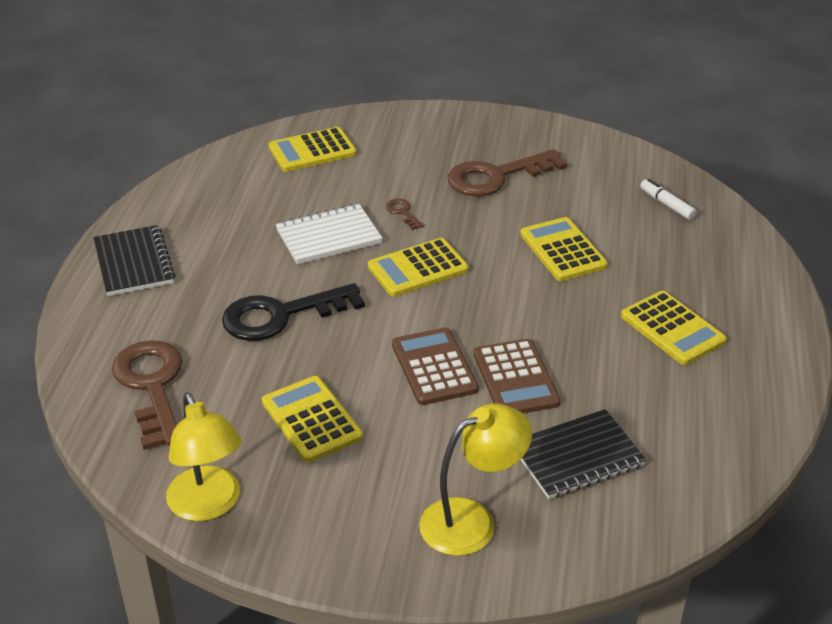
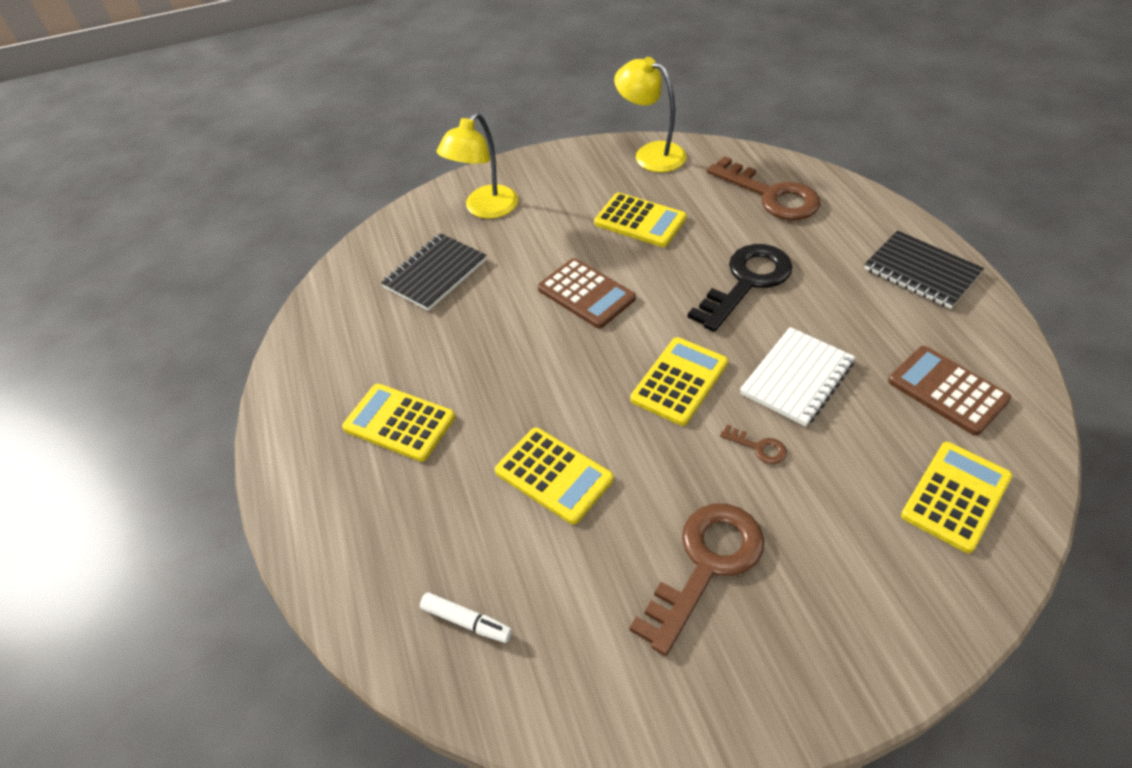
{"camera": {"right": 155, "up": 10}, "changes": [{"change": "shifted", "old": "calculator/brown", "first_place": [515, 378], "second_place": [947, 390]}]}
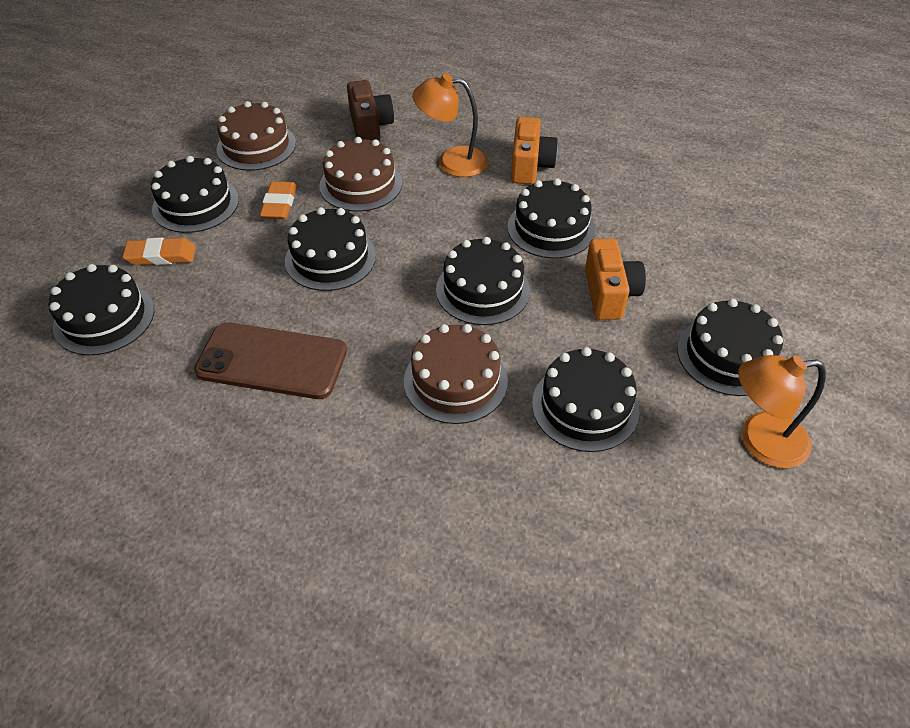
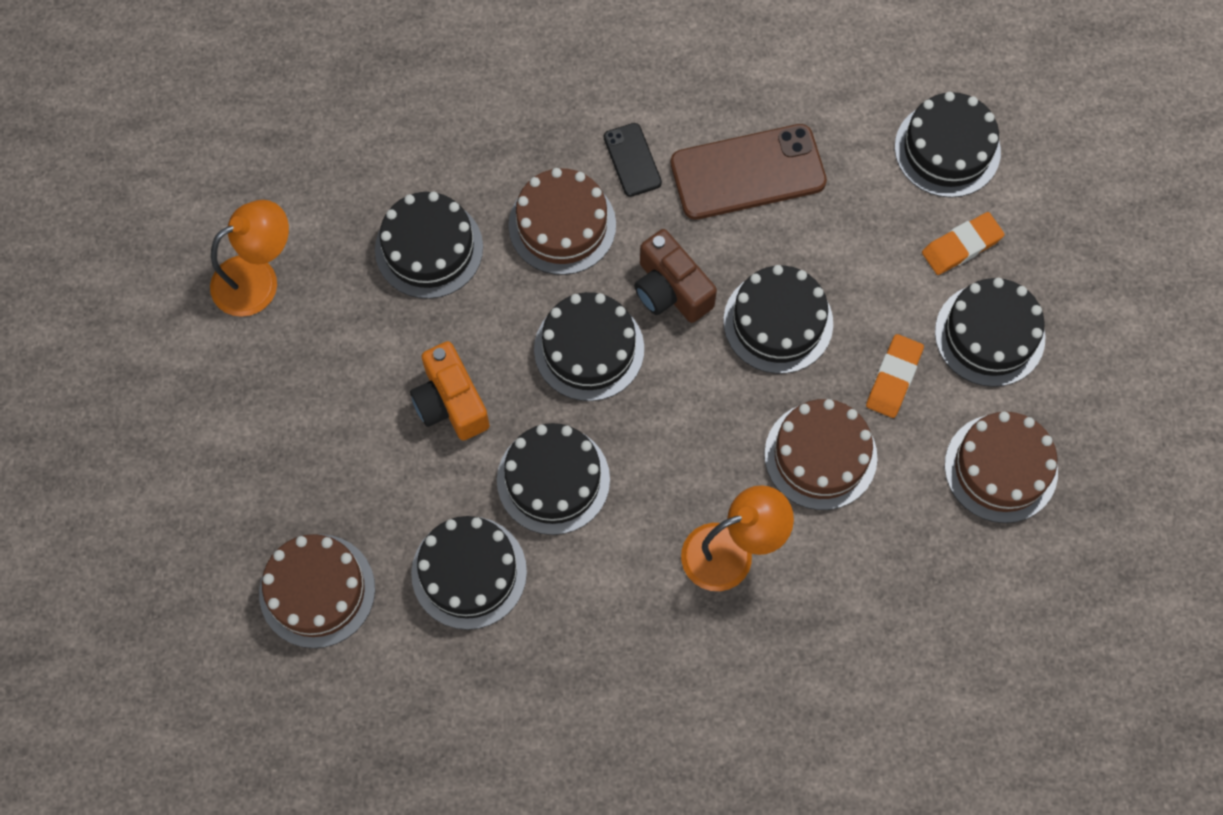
{"camera": {"right": 155, "up": 20}, "changes": [{"change": "gone", "old": "camera/orange", "first_place": [530, 166]}, {"change": "new", "new": "cake/brown", "second_place": [317, 590]}, {"change": "new", "new": "phone/black", "second_place": [632, 160]}, {"change": "shifted", "old": "camera/brown", "first_place": [370, 126], "second_place": [671, 290]}, {"change": "shifted", "old": "cake/black", "first_place": [728, 355], "second_place": [469, 572]}, {"change": "rotated", "old": "eraser/orange", "first_place": [279, 204], "second_place": [894, 378], "degrees": 45}]}
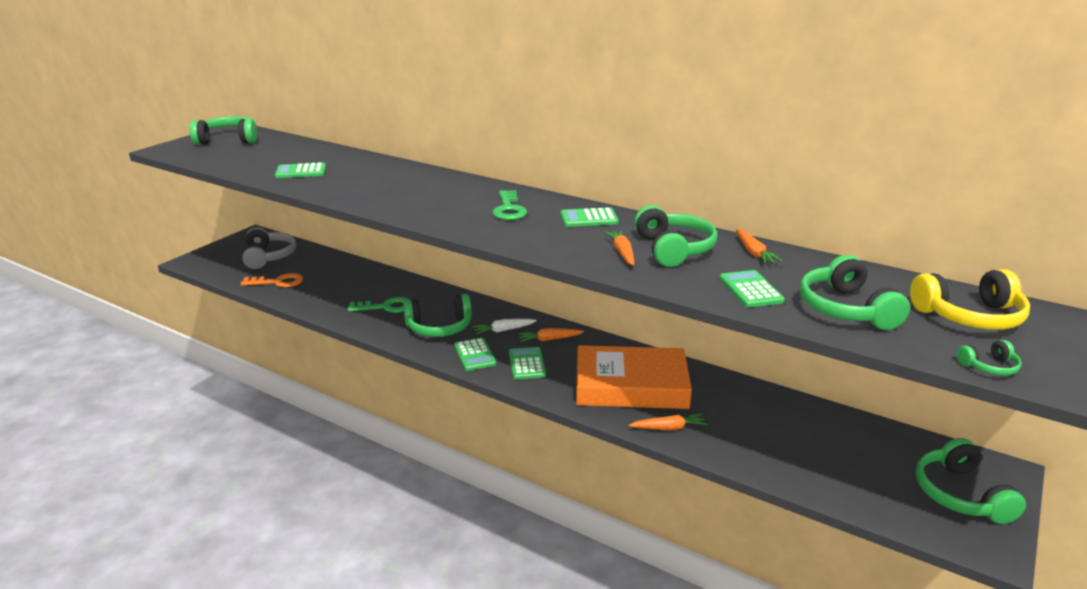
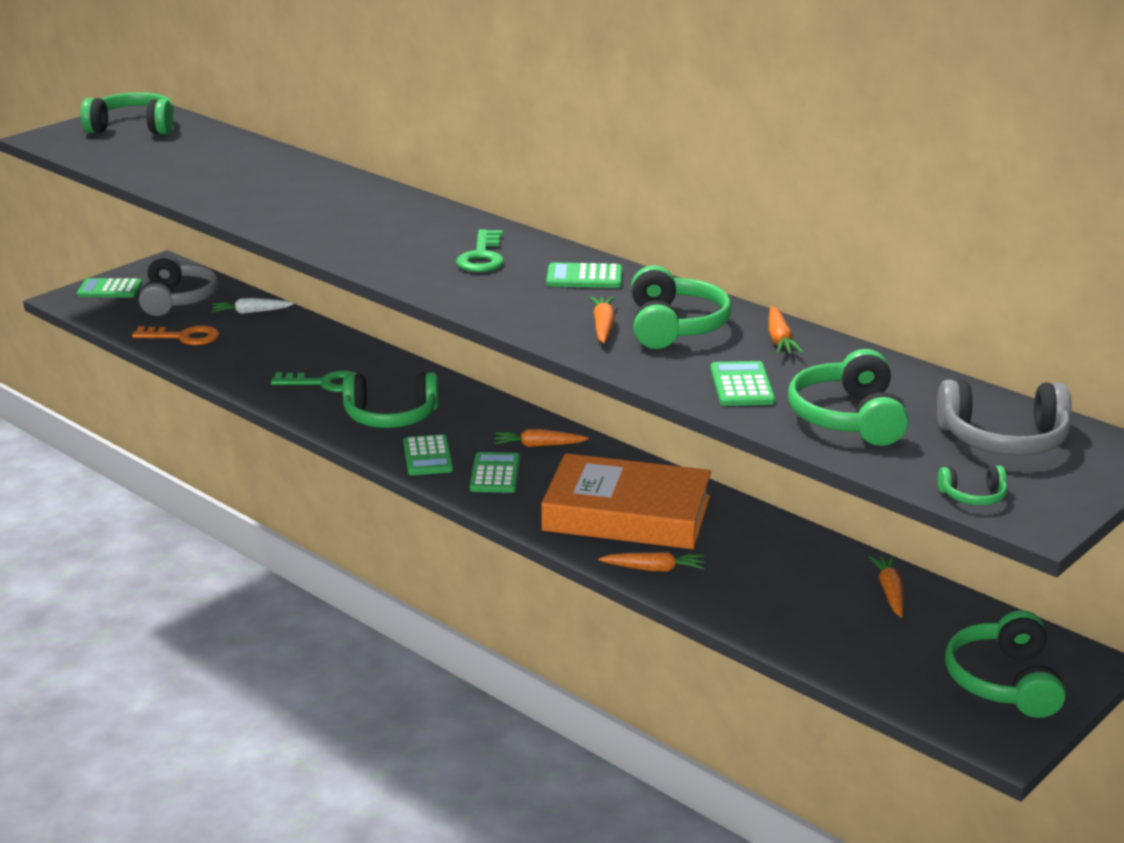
{"camera": {"right": 10, "up": 0}, "changes": [{"change": "new", "new": "carrot/orange", "second_place": [889, 592]}, {"change": "shifted", "old": "calculator/green", "first_place": [301, 171], "second_place": [110, 289]}, {"change": "shifted", "old": "carrot/white", "first_place": [504, 330], "second_place": [251, 312]}, {"change": "repainted", "old": "headphones/yellow", "new": "headphones/grey", "first_place": [969, 316], "second_place": [1004, 439]}]}
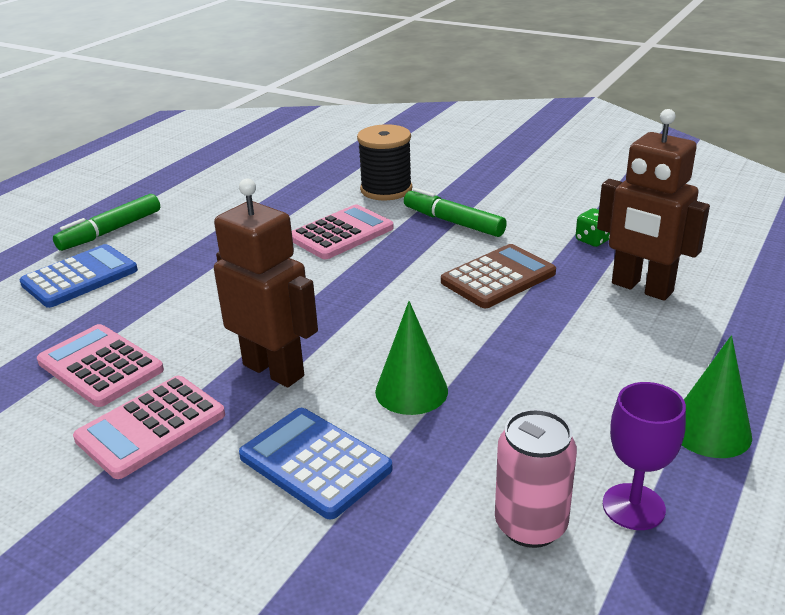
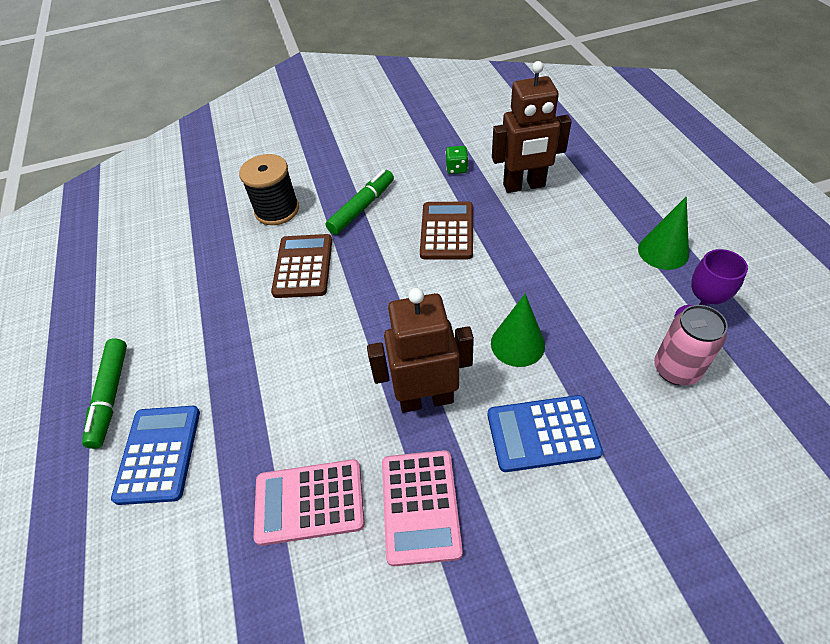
{"camera": {"right": -45, "up": 20}, "changes": [{"change": "repainted", "old": "calculator/pink", "new": "calculator/brown", "first_place": [341, 233], "second_place": [303, 266]}, {"change": "rotated", "old": "marker/green", "first_place": [453, 222], "second_place": [361, 208], "degrees": 135}]}
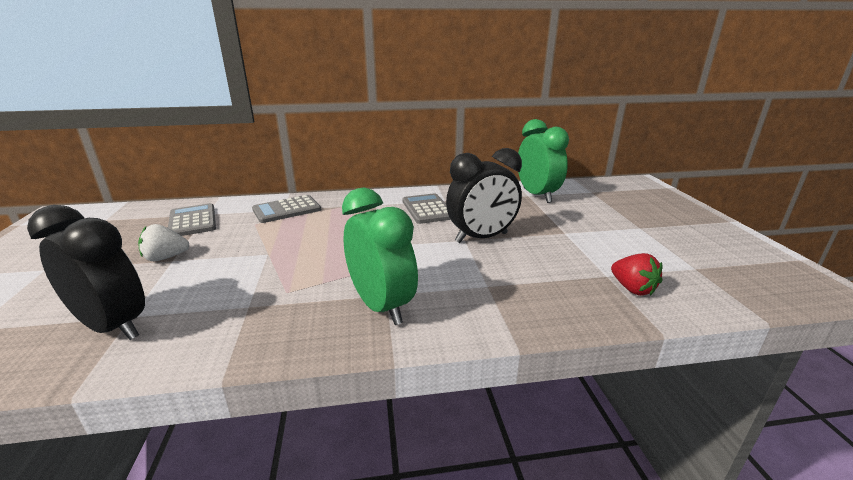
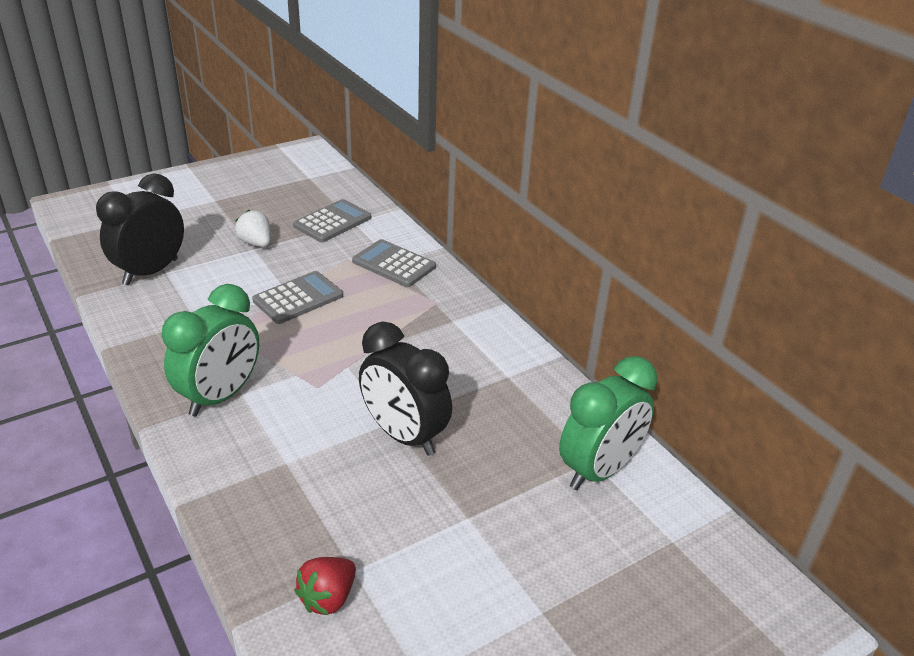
{"camera": {"right": 65, "up": 10}, "changes": [{"change": "shifted", "old": "calculator/grey", "first_place": [427, 209], "second_place": [298, 298]}, {"change": "rotated", "old": "clock/black", "first_place": [113, 327], "second_place": [151, 272], "degrees": -150}]}
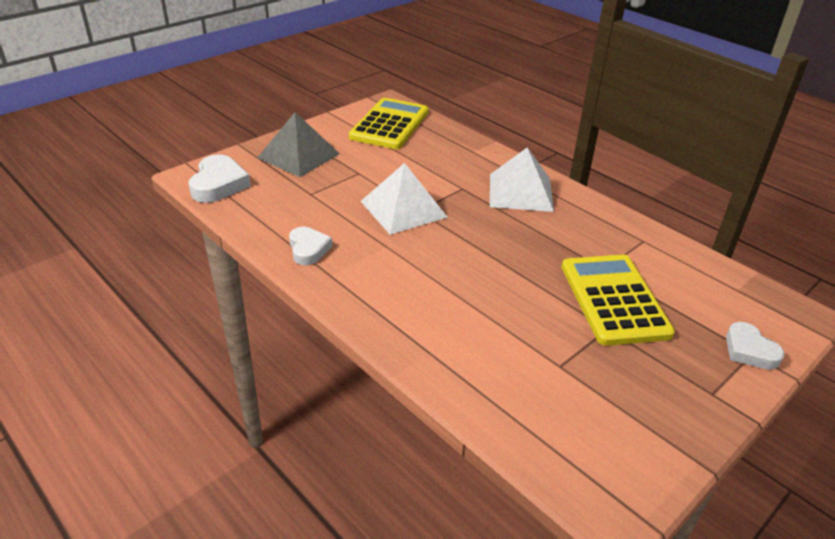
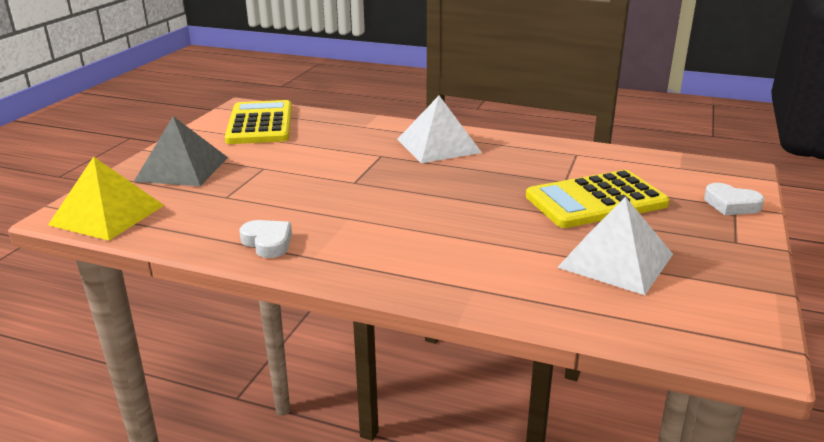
{"camera": {"right": -25, "up": -10}, "changes": [{"change": "shifted", "old": "pyramid/white", "first_place": [403, 209], "second_place": [616, 260]}, {"change": "swapped", "old": "heart/white", "new": "pyramid/yellow", "first_place": [218, 184], "second_place": [107, 214]}, {"change": "rotated", "old": "calculator/yellow", "first_place": [614, 299], "second_place": [595, 201], "degrees": -75}]}
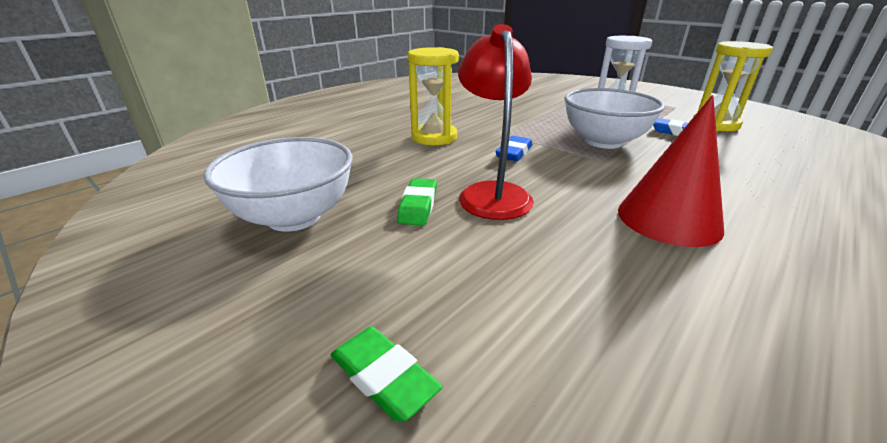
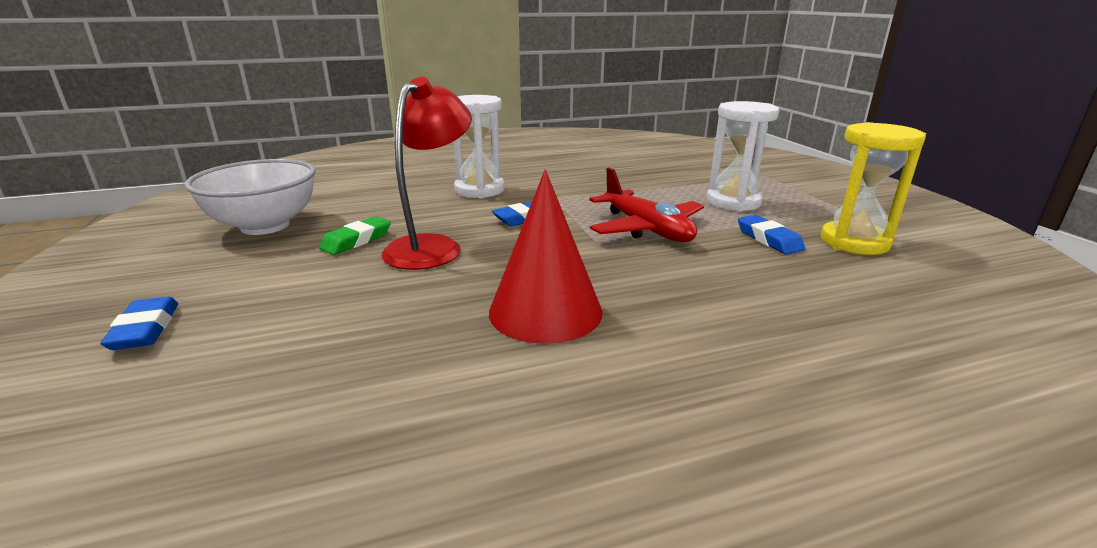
{"camera": {"right": 30, "up": -5}, "changes": [{"change": "swapped", "old": "bowl/white", "new": "plane/red", "first_place": [603, 142], "second_place": [646, 229]}, {"change": "repainted", "old": "eraser/green", "new": "eraser/blue", "first_place": [383, 377], "second_place": [145, 329]}, {"change": "repainted", "old": "hourglass/yellow", "new": "hourglass/white", "first_place": [434, 137], "second_place": [479, 190]}]}
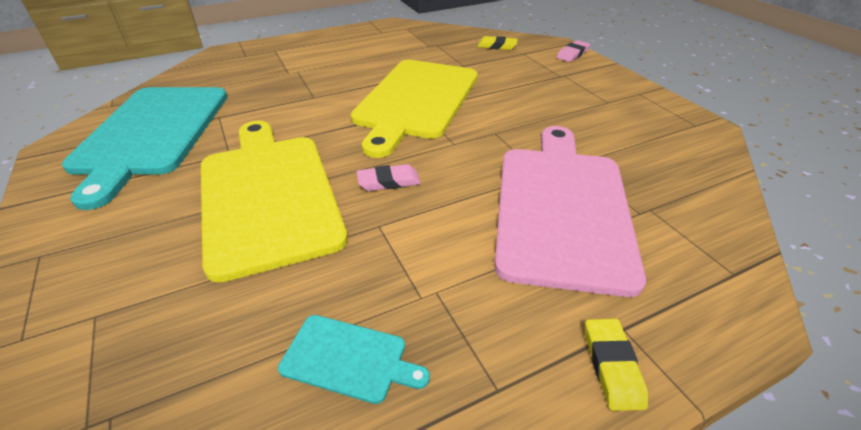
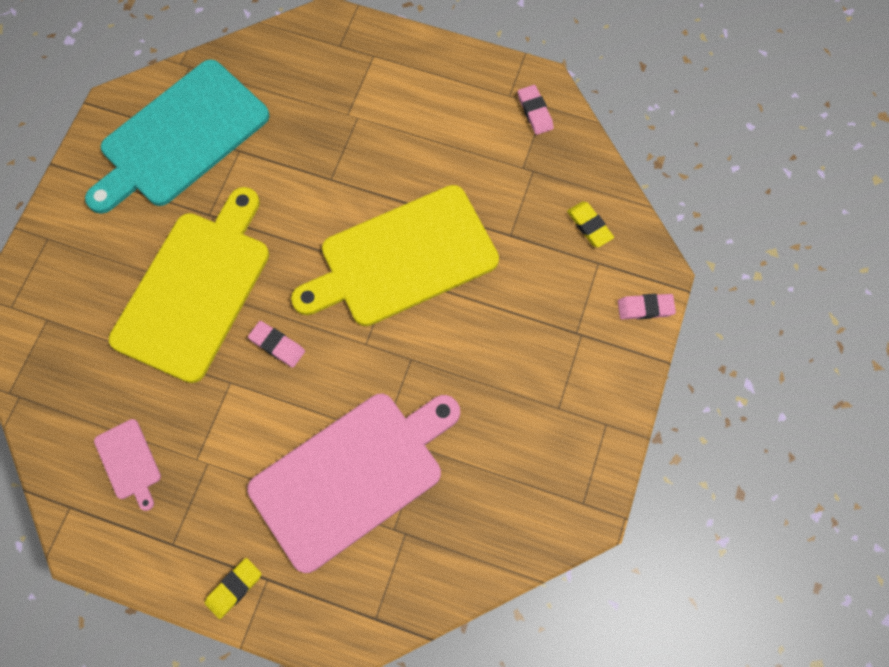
{"camera": {"right": 45, "up": 30}, "changes": [{"change": "new", "new": "eraser/pink", "second_place": [535, 112]}, {"change": "repainted", "old": "cutting board/turquoise", "new": "cutting board/pink", "first_place": [349, 359], "second_place": [129, 462]}]}
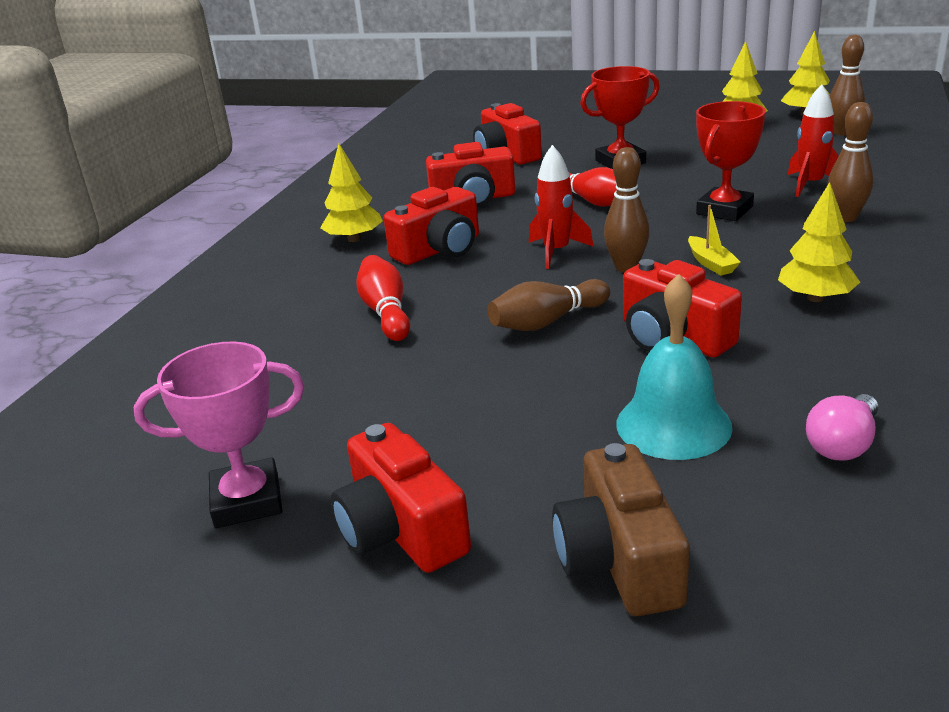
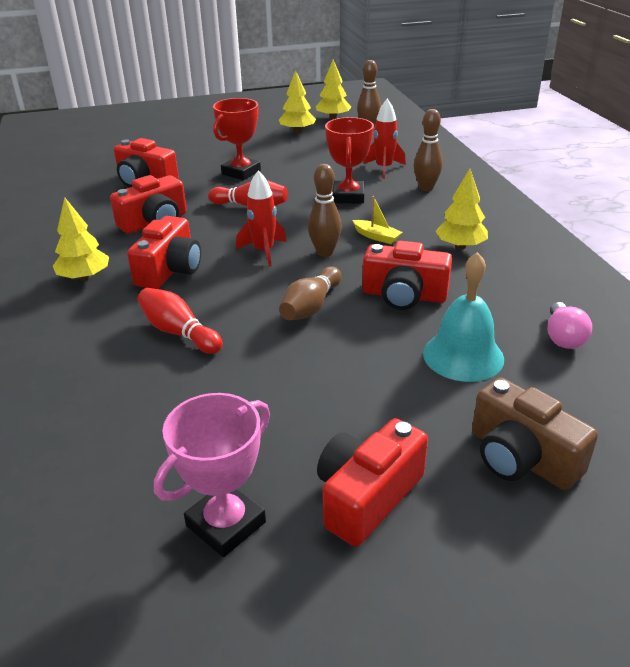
{"camera": {"right": -35, "up": 5}, "changes": [{"change": "rotated", "old": "camera/red", "first_place": [401, 529], "second_place": [367, 496], "degrees": 105}]}
